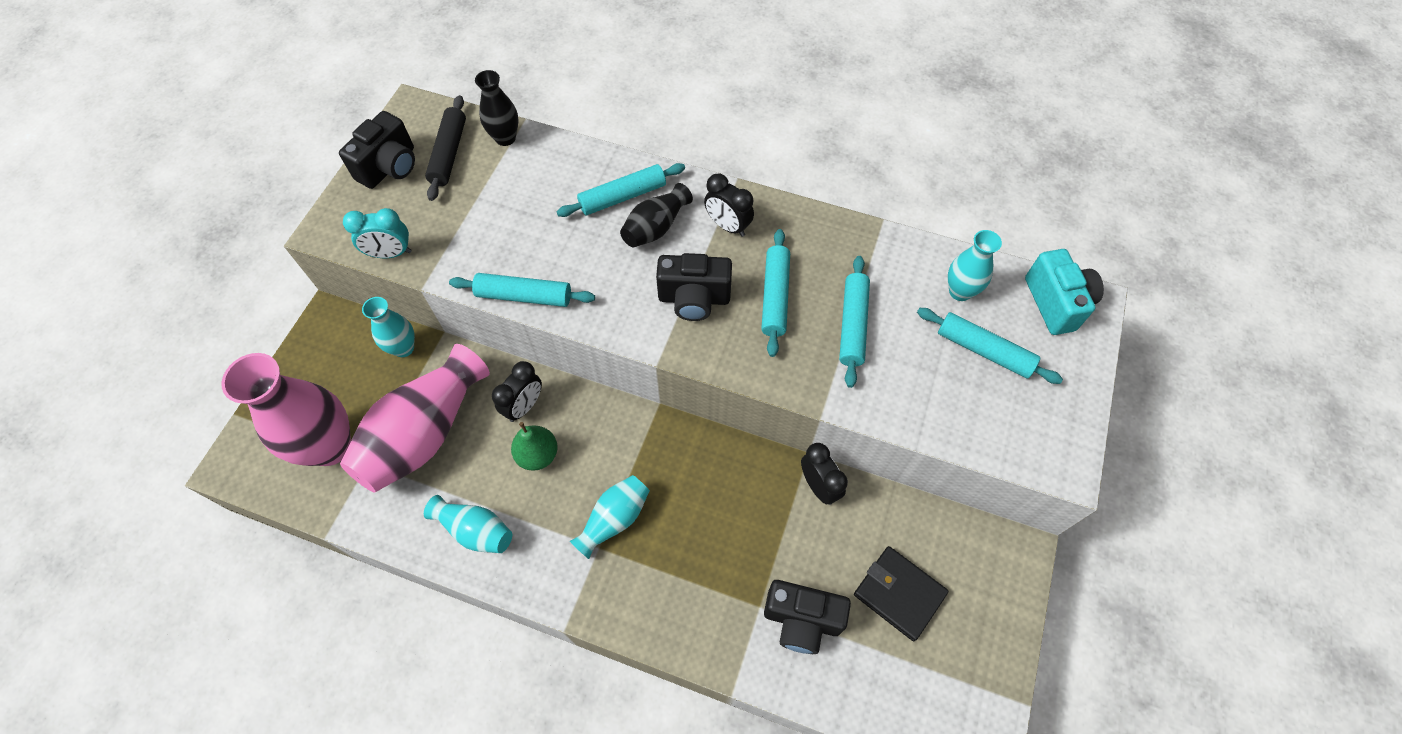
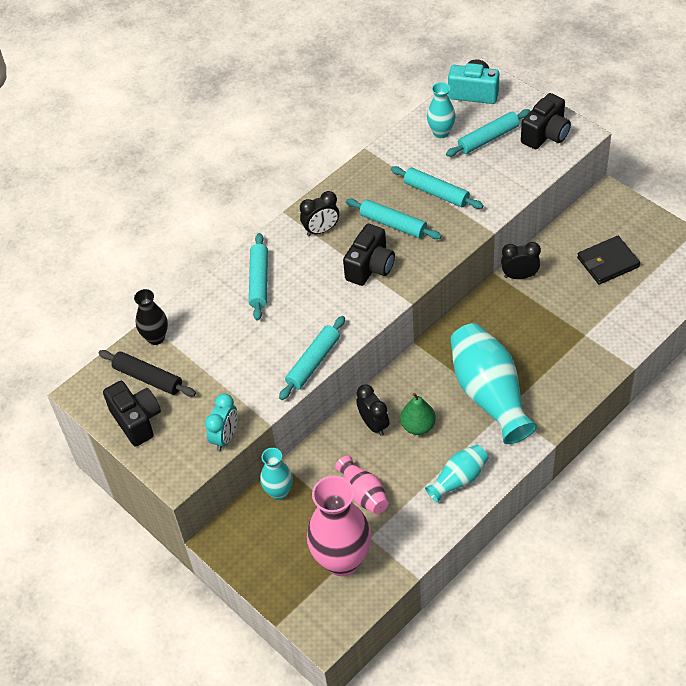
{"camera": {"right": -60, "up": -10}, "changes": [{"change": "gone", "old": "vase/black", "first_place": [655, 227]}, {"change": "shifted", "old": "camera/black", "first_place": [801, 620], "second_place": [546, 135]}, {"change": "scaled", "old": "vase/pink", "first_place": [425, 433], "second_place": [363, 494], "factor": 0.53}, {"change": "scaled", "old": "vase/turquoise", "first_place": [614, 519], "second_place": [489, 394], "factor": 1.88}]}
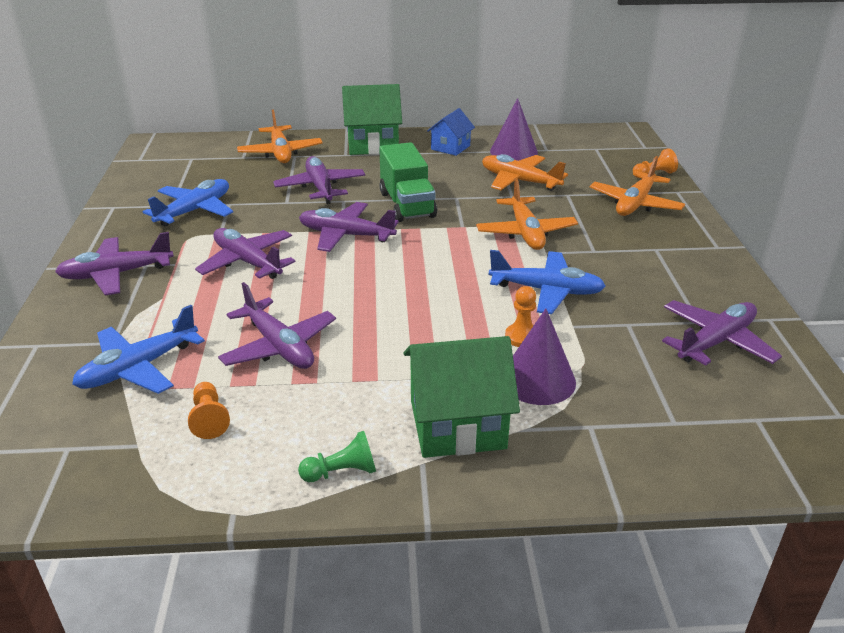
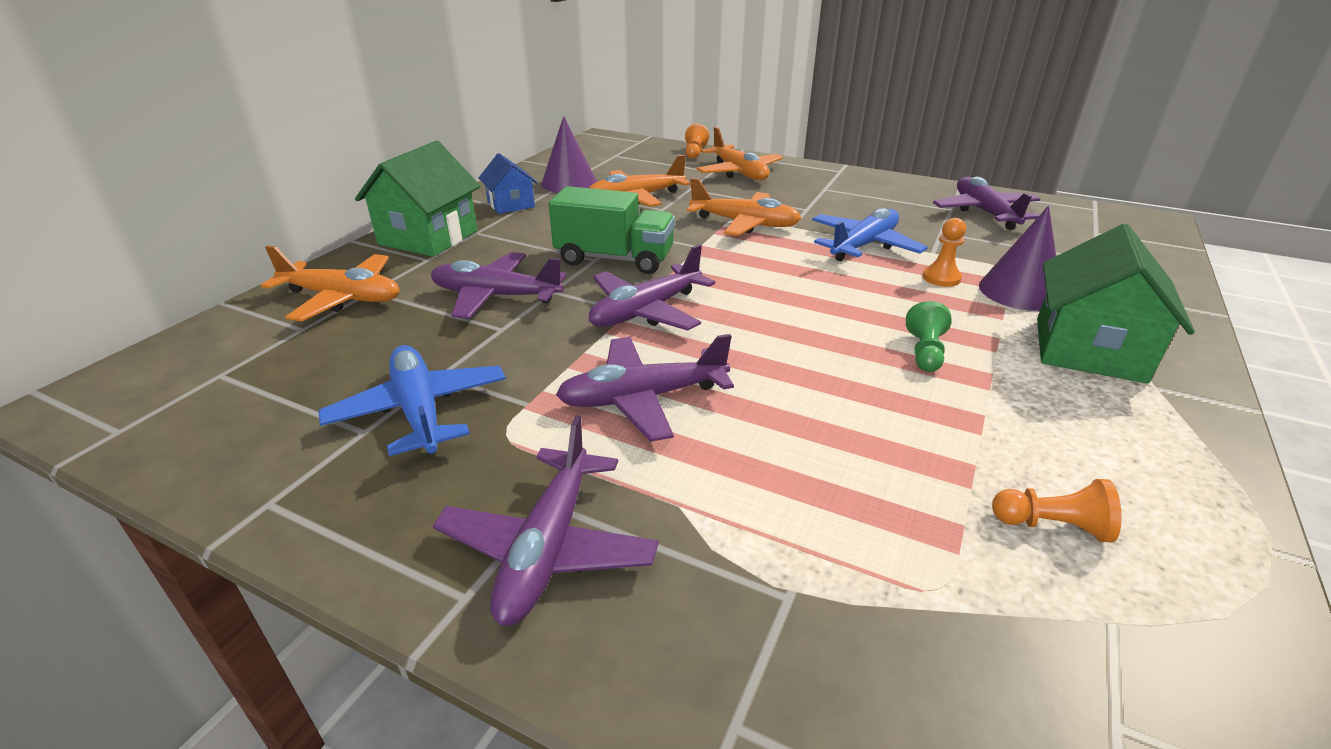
{"camera": {"right": -60, "up": 0}, "changes": [{"change": "gone", "old": "plane/blue", "first_place": [139, 368]}, {"change": "gone", "old": "plane/purple", "first_place": [279, 346]}, {"change": "shifted", "old": "pawn/green", "first_place": [342, 472], "second_place": [925, 352]}]}
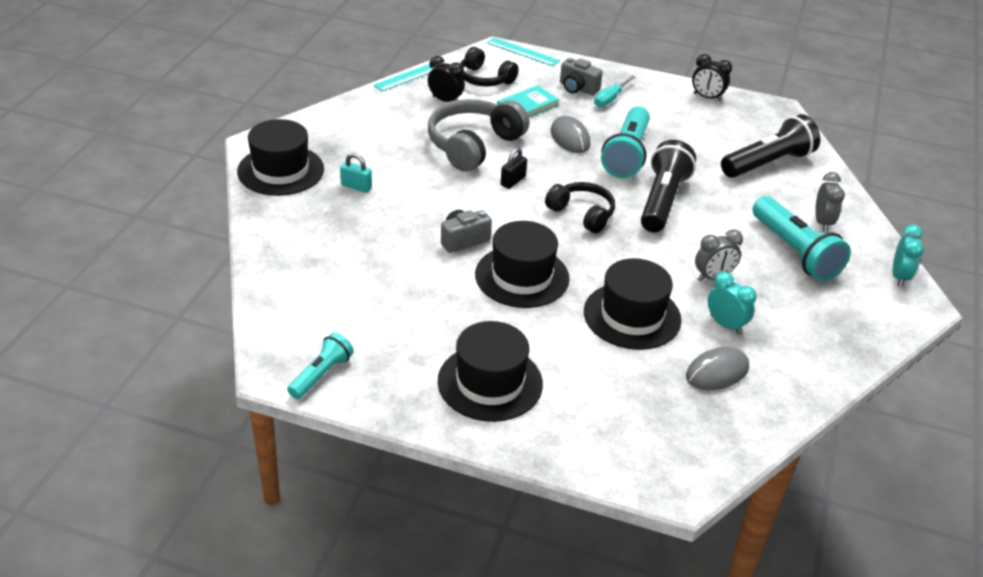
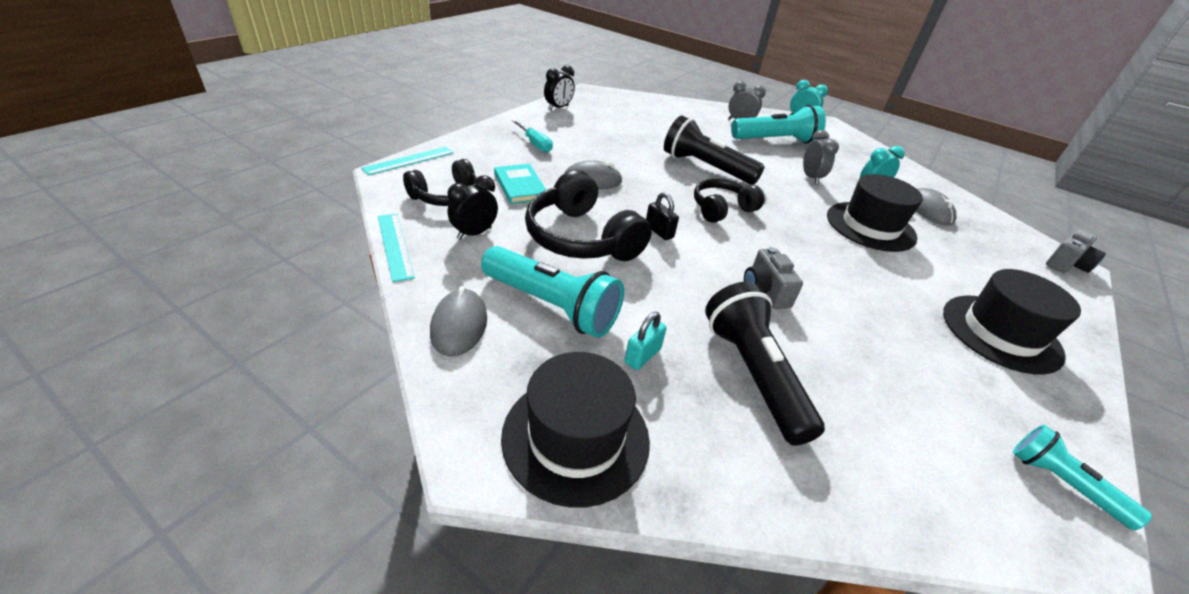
{"camera": {"right": -75, "up": 0}, "changes": [{"change": "gone", "old": "hat/black", "first_place": [522, 276]}, {"change": "new", "new": "mouse/grey", "second_place": [459, 325]}, {"change": "shifted", "old": "camera/grey", "first_place": [577, 88], "second_place": [1066, 264]}, {"change": "shifted", "old": "flashlight/turquoise", "first_place": [627, 155], "second_place": [552, 306]}, {"change": "shifted", "old": "flashlight/black", "first_place": [768, 163], "second_place": [752, 373]}, {"change": "repainted", "old": "headphones/grey", "new": "headphones/black", "first_place": [474, 145], "second_place": [581, 238]}]}
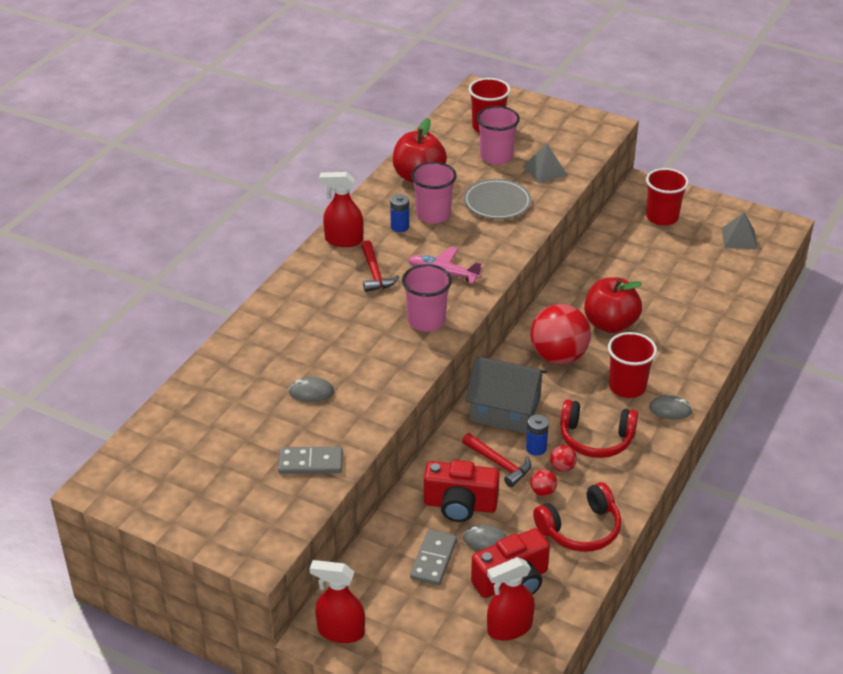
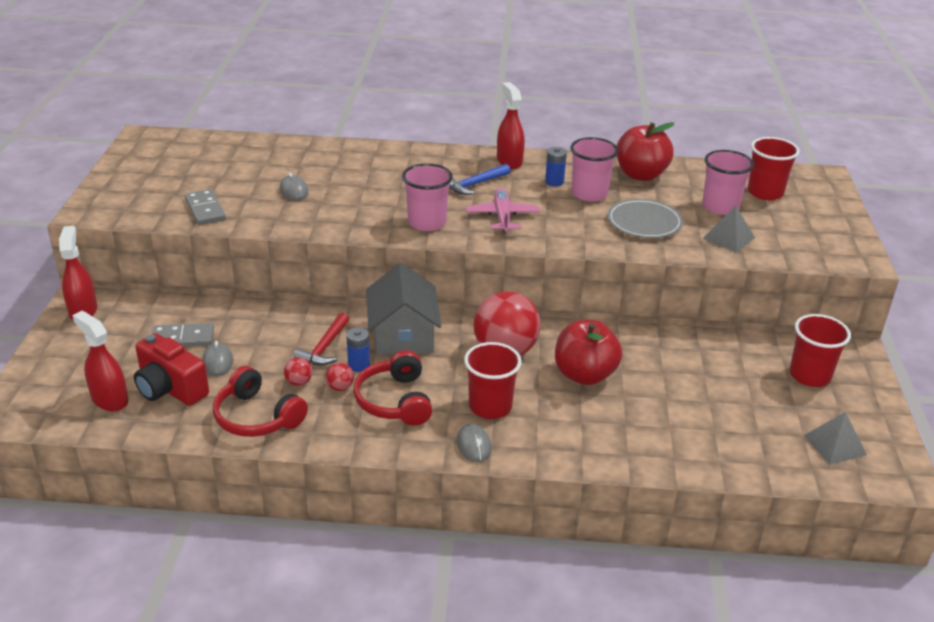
{"camera": {"right": 65, "up": -5}, "changes": [{"change": "gone", "old": "camera/red", "first_place": [460, 505]}, {"change": "repainted", "old": "hammer/red", "new": "hammer/blue", "first_place": [375, 273], "second_place": [475, 184]}]}
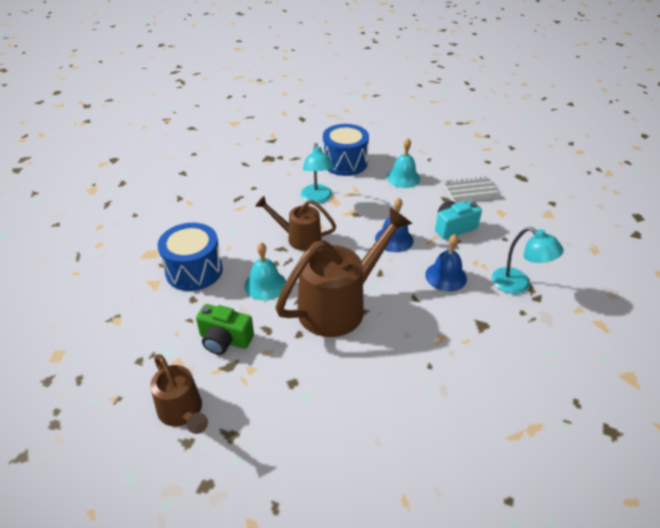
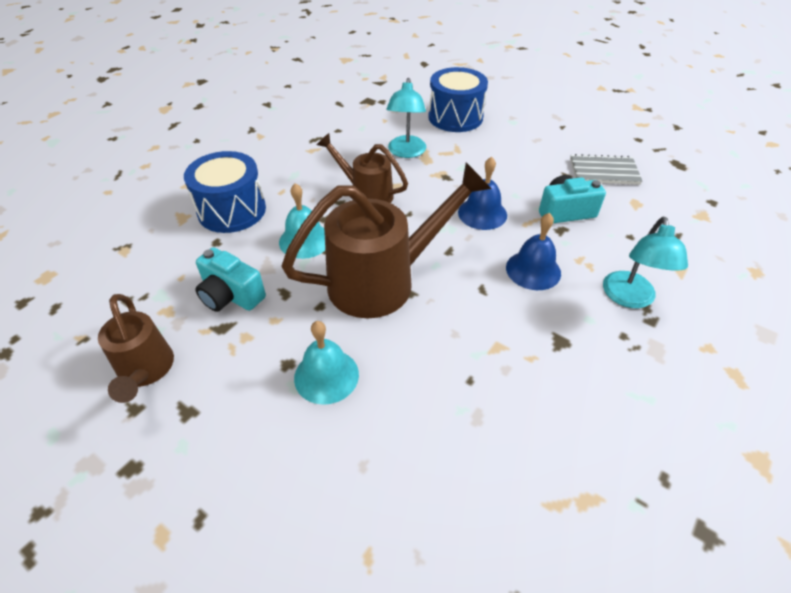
{"camera": {"right": 15, "up": 5}, "changes": [{"change": "shifted", "old": "bell/turquoise", "first_place": [403, 178], "second_place": [326, 376]}, {"change": "repainted", "old": "camera/green", "new": "camera/turquoise", "first_place": [225, 340], "second_place": [231, 295]}, {"change": "rotated", "old": "lamp/turquoise", "first_place": [518, 285], "second_place": [629, 298], "degrees": 45}]}
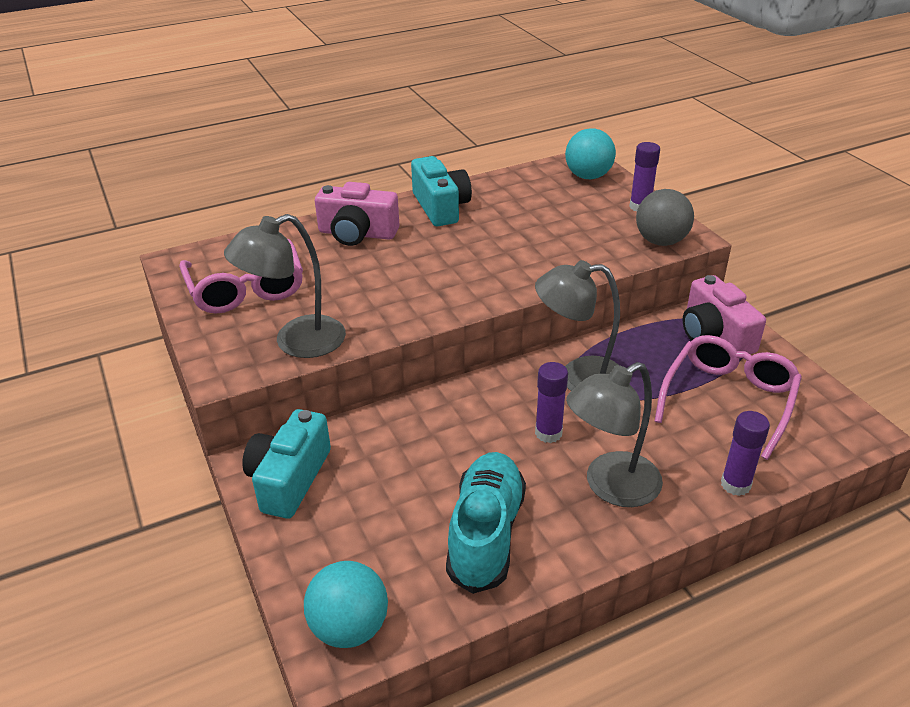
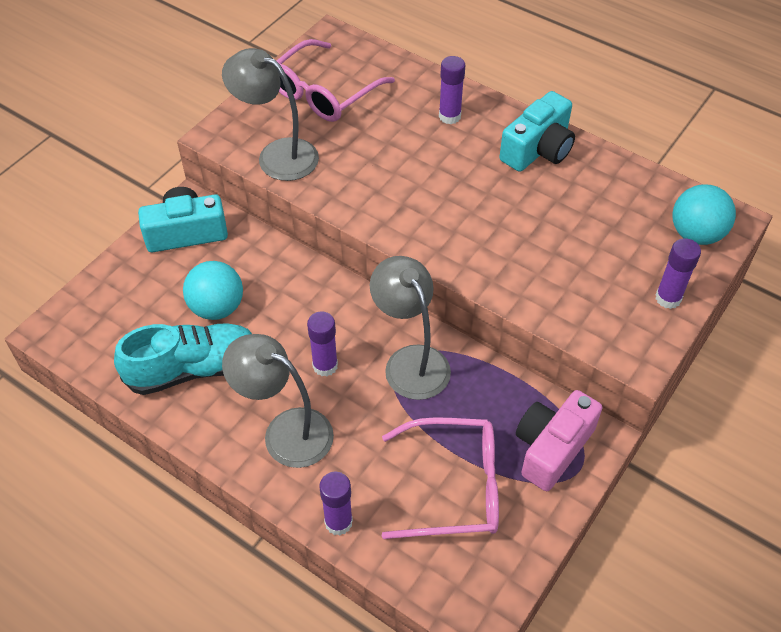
{"camera": {"right": 60, "up": 15}, "changes": [{"change": "gone", "old": "ball/grey", "first_place": [661, 241]}, {"change": "shifted", "old": "ball/turquoise", "first_place": [349, 628], "second_place": [217, 308]}, {"change": "swapped", "old": "camera/pink", "new": "glue stick/purple", "first_place": [357, 233], "second_place": [449, 116]}]}
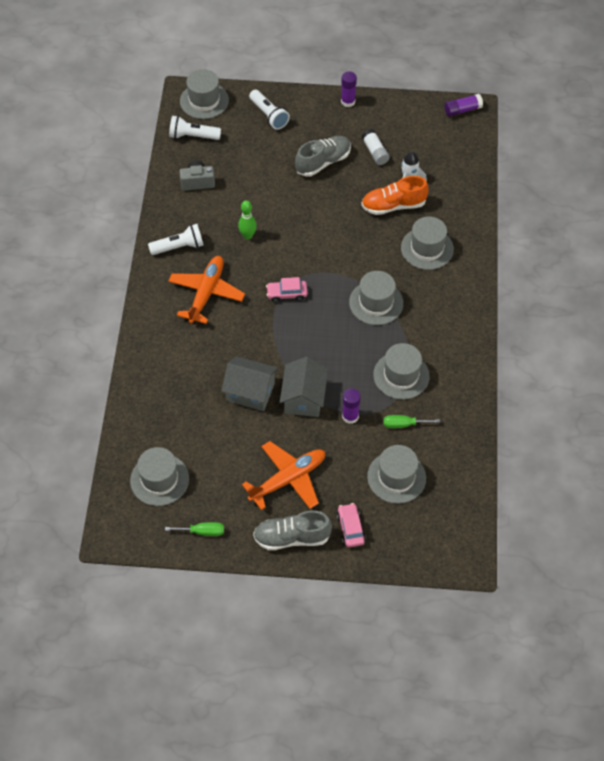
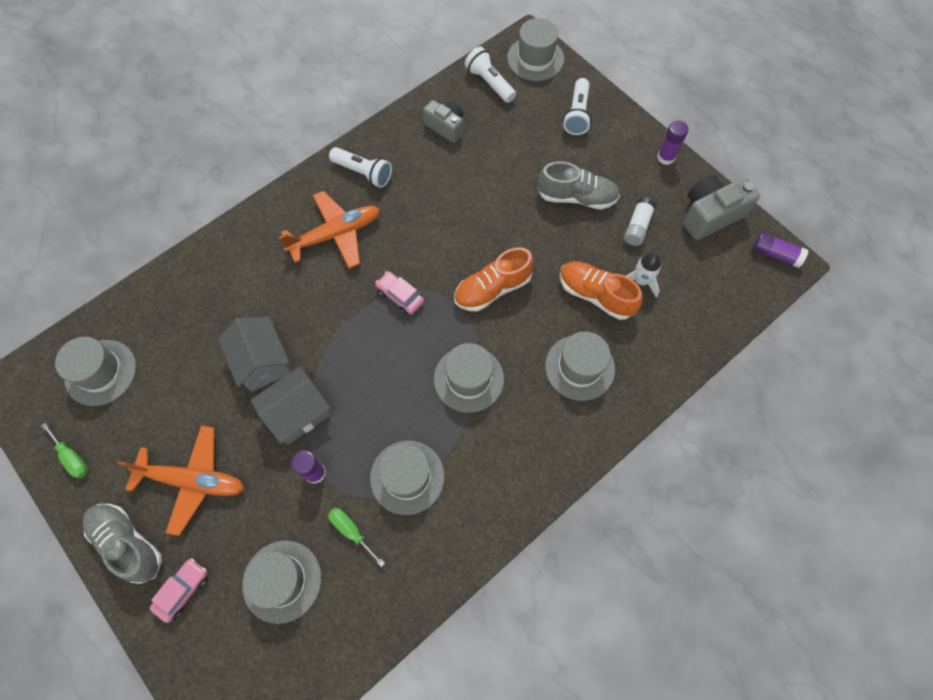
{"camera": {"right": 45, "up": 10}, "changes": [{"change": "gone", "old": "bowling pin/green", "first_place": [248, 236]}, {"change": "new", "new": "shoe/orange", "second_place": [492, 289]}, {"change": "new", "new": "camera/grey", "second_place": [710, 215]}]}
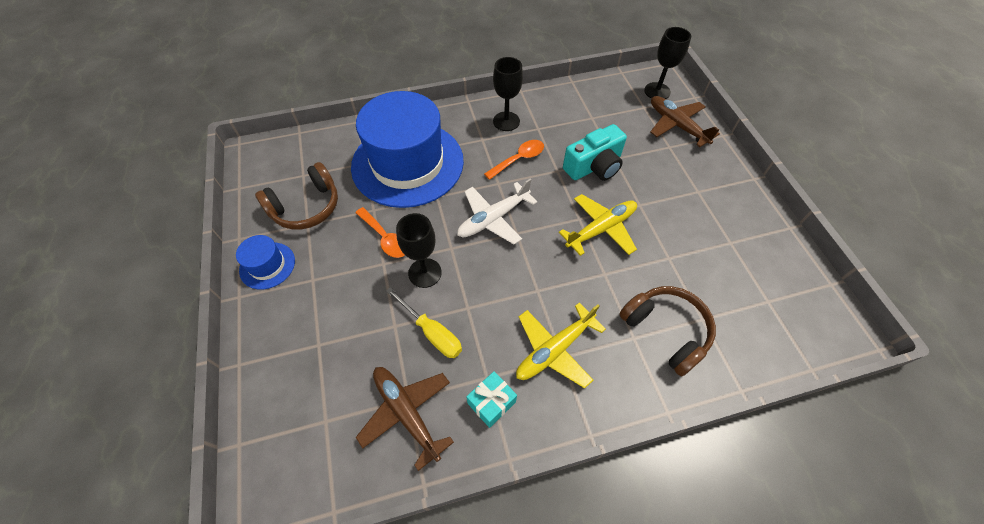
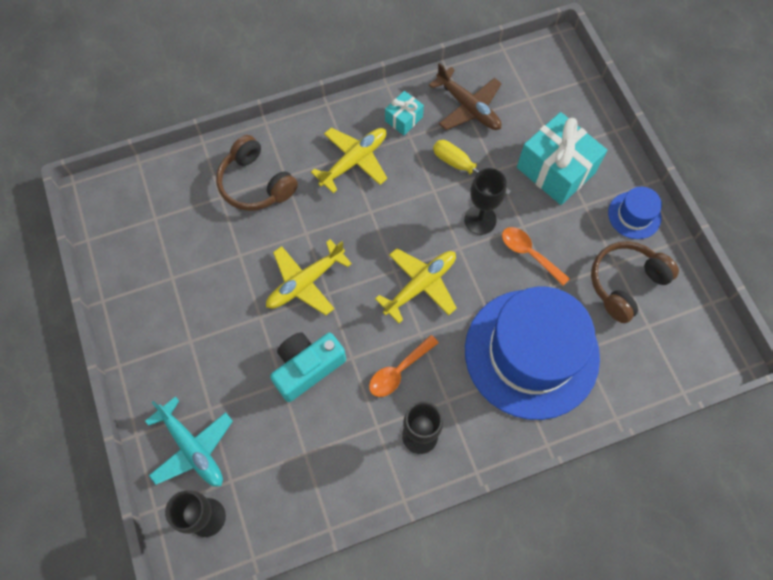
{"camera": {"right": 175, "up": 10}, "changes": [{"change": "new", "new": "gift/turquoise", "second_place": [555, 170]}, {"change": "repainted", "old": "plane/white", "new": "plane/yellow", "first_place": [494, 218], "second_place": [420, 286]}, {"change": "repainted", "old": "plane/brown", "new": "plane/turquoise", "first_place": [677, 126], "second_place": [192, 447]}]}
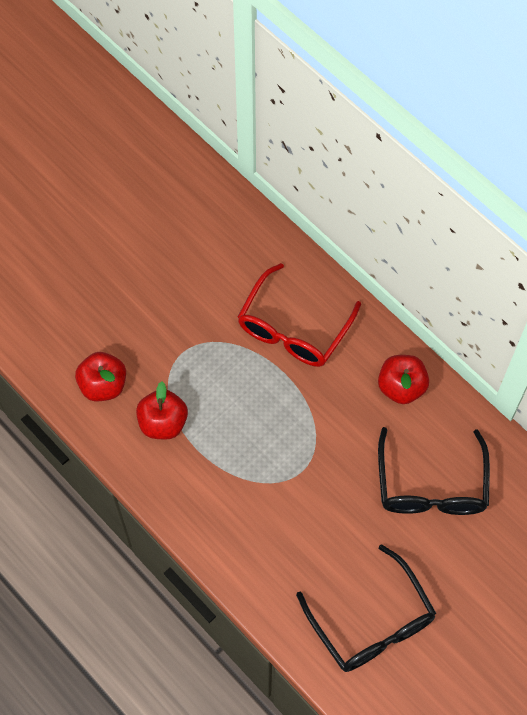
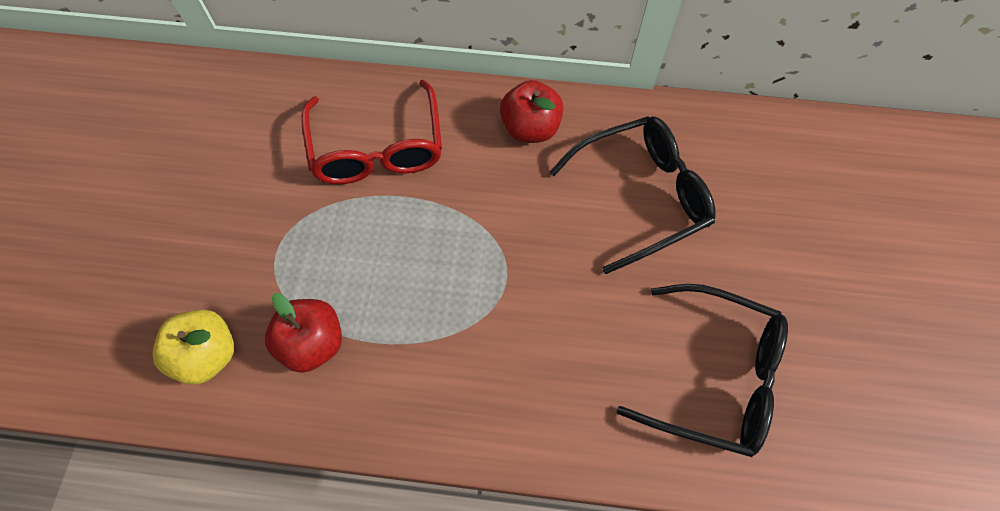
{"camera": {"right": -40, "up": 0}, "changes": [{"change": "repainted", "old": "apple/red", "new": "apple/yellow", "first_place": [103, 385], "second_place": [207, 355]}, {"change": "rotated", "old": "glasses/black", "first_place": [431, 485], "second_place": [641, 196], "degrees": -75}]}
